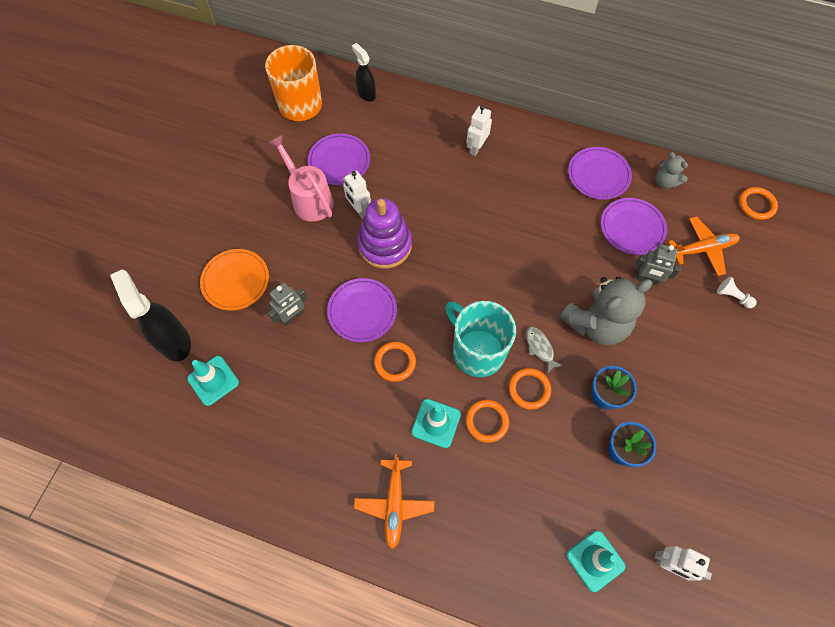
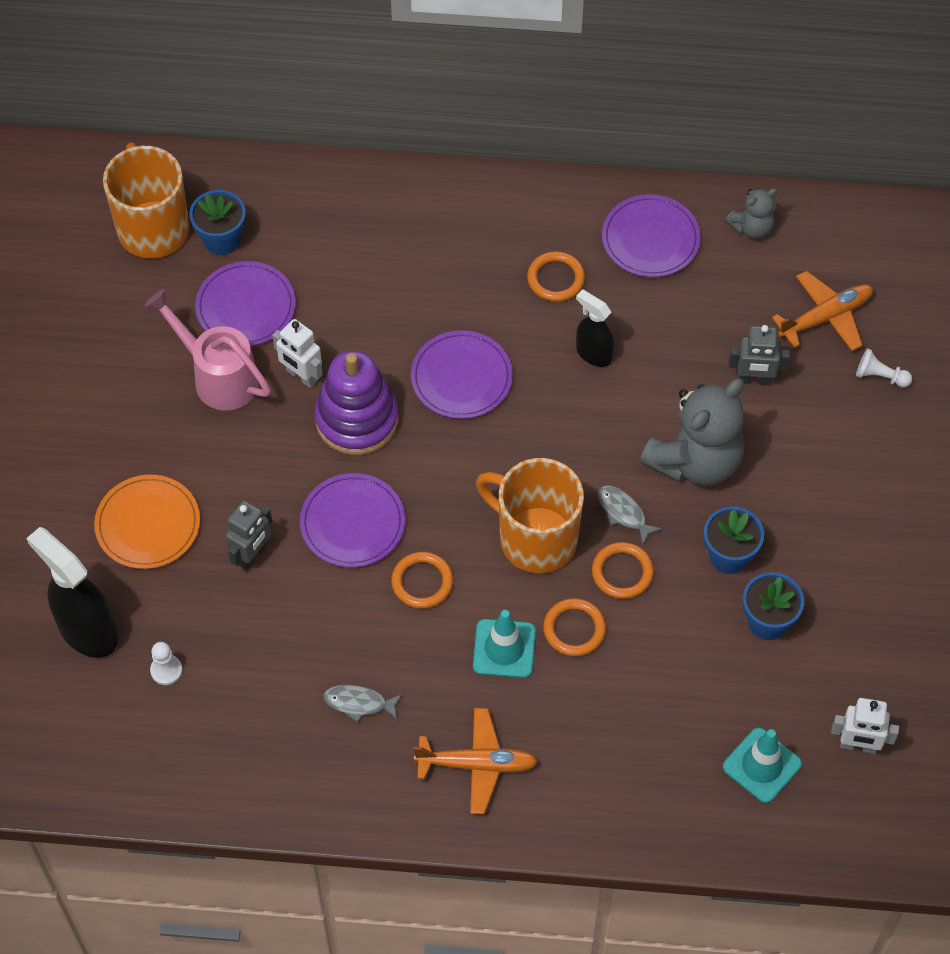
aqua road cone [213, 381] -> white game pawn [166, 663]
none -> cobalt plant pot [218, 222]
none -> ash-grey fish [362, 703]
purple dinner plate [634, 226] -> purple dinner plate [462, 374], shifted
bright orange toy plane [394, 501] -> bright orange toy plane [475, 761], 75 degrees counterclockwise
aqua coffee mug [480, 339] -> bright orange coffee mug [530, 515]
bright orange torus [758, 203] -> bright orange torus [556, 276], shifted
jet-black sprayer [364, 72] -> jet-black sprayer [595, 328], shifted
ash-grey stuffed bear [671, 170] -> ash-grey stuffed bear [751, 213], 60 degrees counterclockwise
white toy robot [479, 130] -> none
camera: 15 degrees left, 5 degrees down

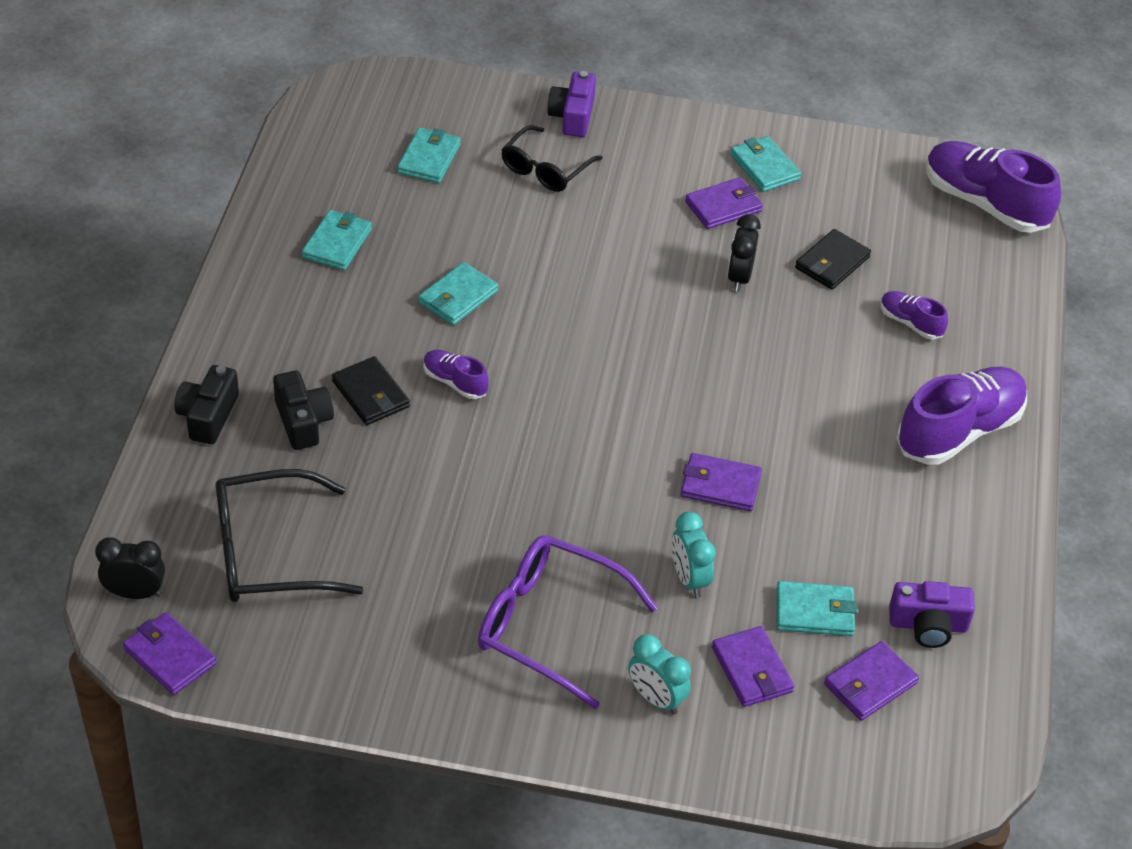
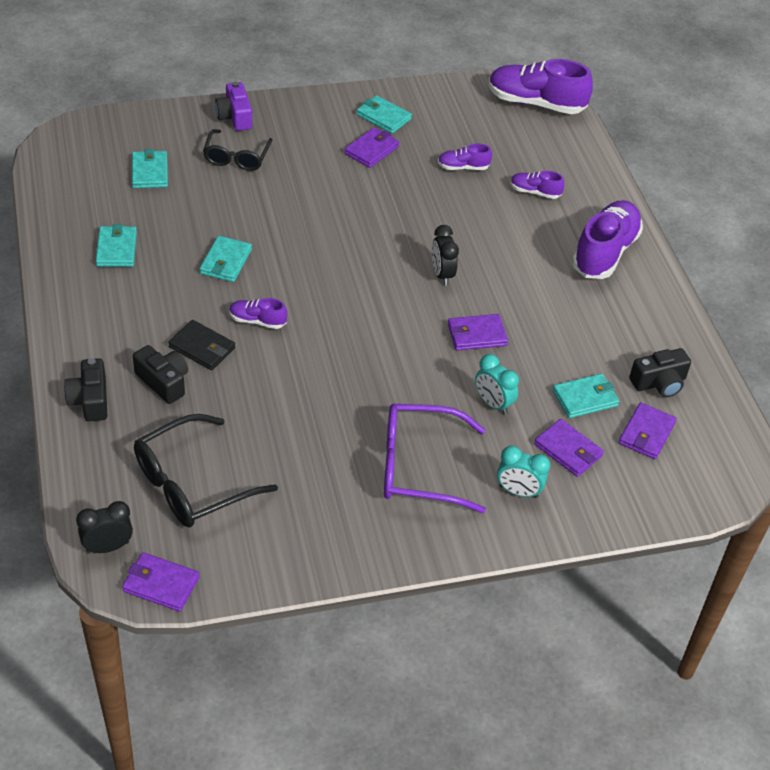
jet-black clock [744, 253] -> jet-black clock [445, 255], shifted
jet-black wallet [833, 259] -> purple sneaker [465, 156]
purple photo camera [932, 614] -> jet-black photo camera [660, 373]
camera: 25 degrees left, 0 degrees up

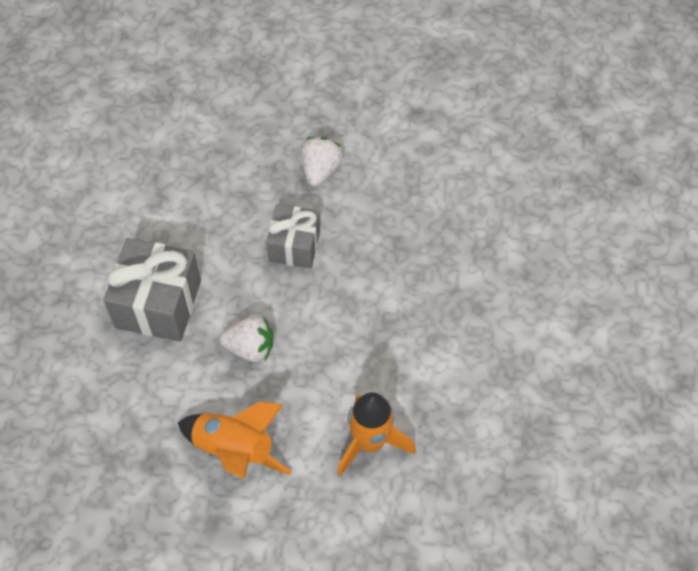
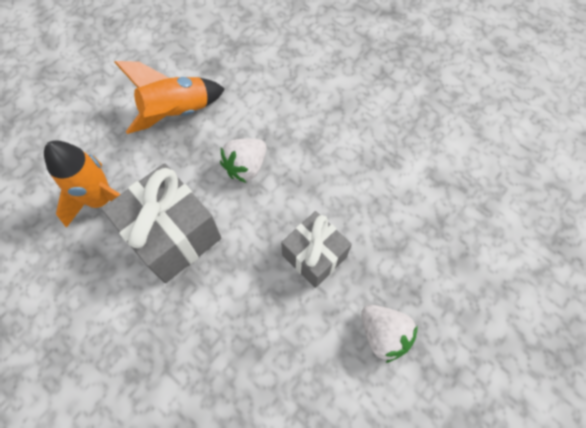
ash-grey present [152, 290] -> ash-grey present [161, 223], shifted
camera: 125 degrees right, 5 degrees up

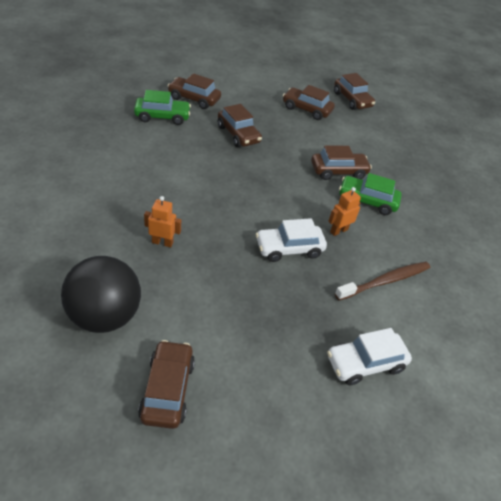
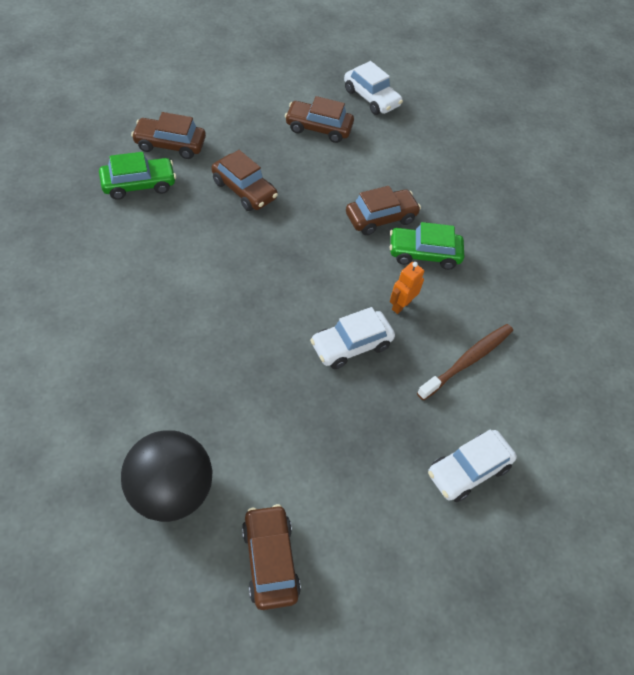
dark brown toy car [354, 91] -> white toy car [373, 88]
bright orange toy robot [162, 221] -> none
camera: 15 degrees left, 10 degrees up

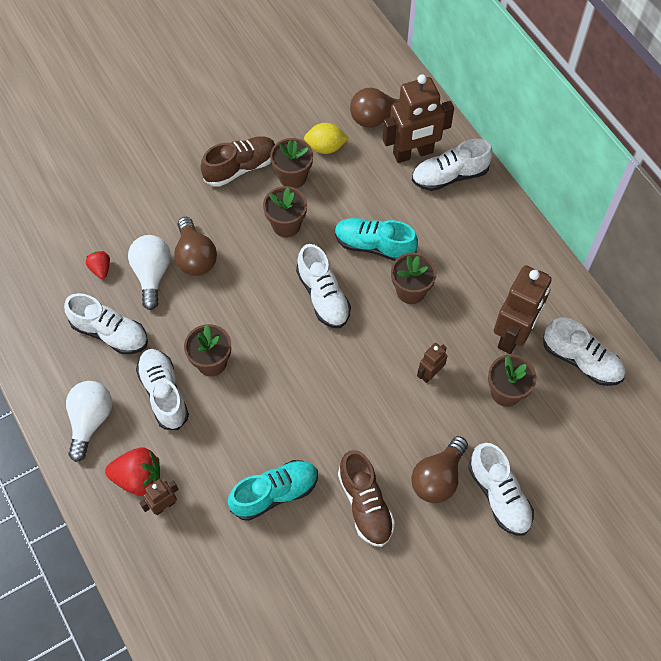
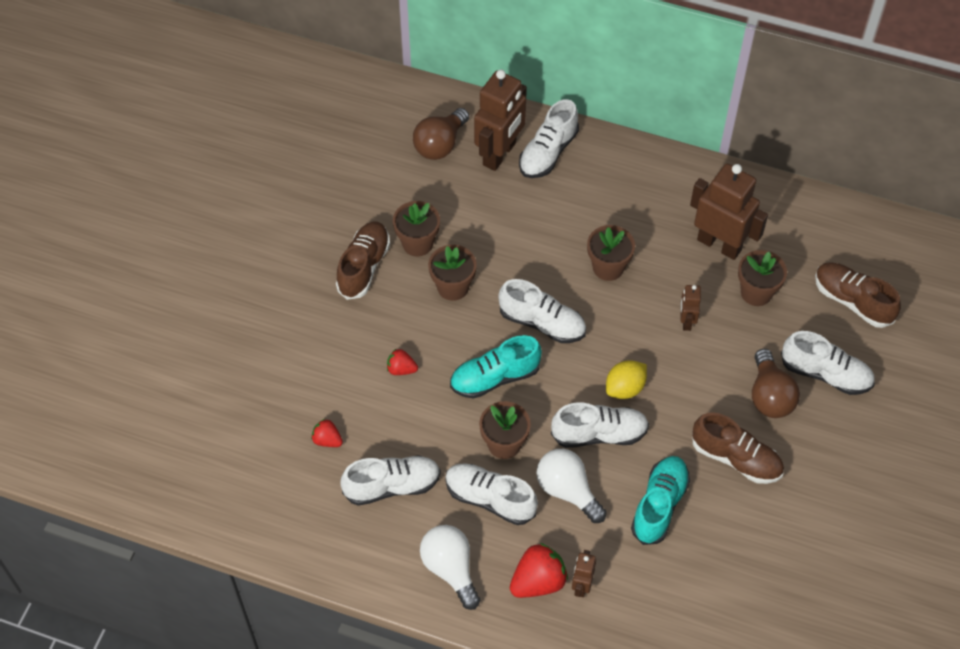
dark brown light bulb [195, 246] -> crimson strawberry [402, 362]
aqua sneaker [376, 239] -> aqua sneaker [496, 367], shifted
white light bulb [149, 272] -> white light bulb [571, 486], shifted
white sneaker [584, 352] -> white sneaker [600, 425], shifted
yellow lemon [326, 138] -> yellow lemon [626, 379], shifted
dark brown toy robot [523, 309] -> dark brown toy robot [729, 212], 45 degrees counterclockwise
none -> dark brown sneaker [858, 295]
camera: 40 degrees left, 5 degrees down

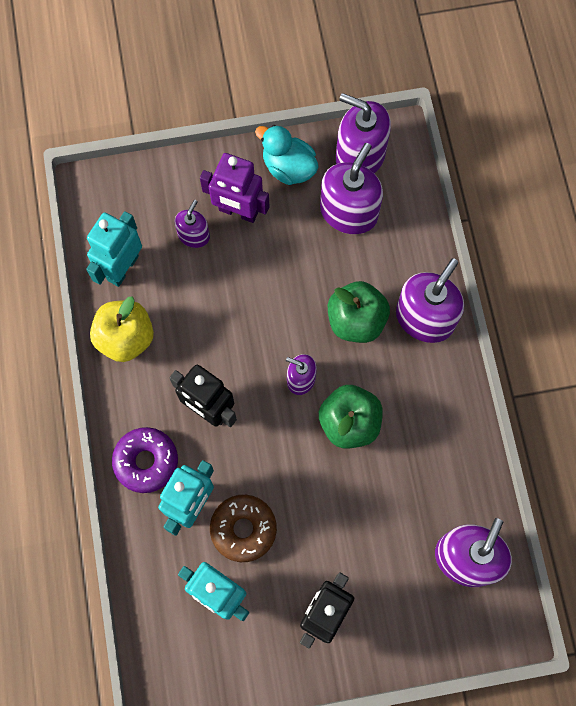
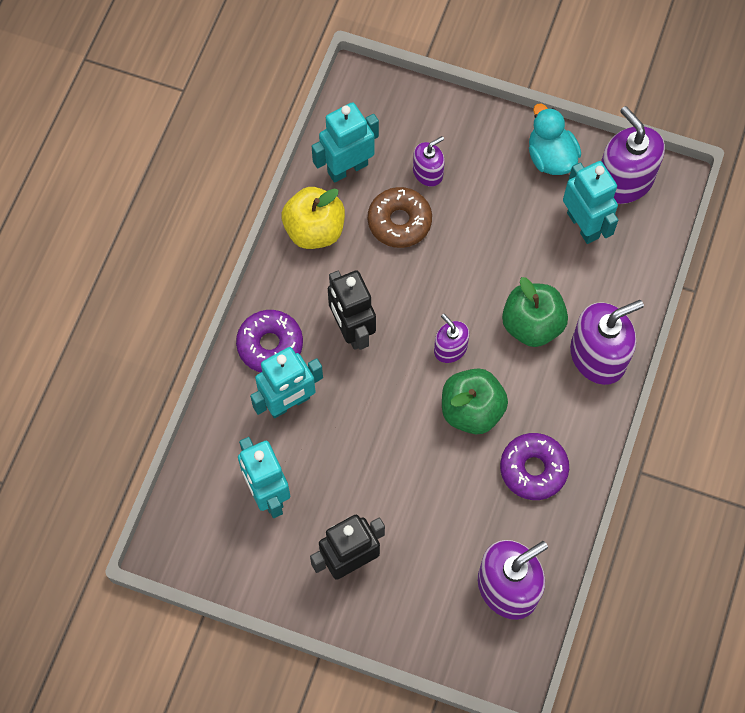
dark brown donut [243, 528] -> dark brown donut [400, 217], shifted
none -> purple donut [534, 466]
purple soap pump [351, 188] -> aqua toy robot [590, 202]
purple toy robot [234, 188] -> none
camera: 30 degrees right, 5 degrees down

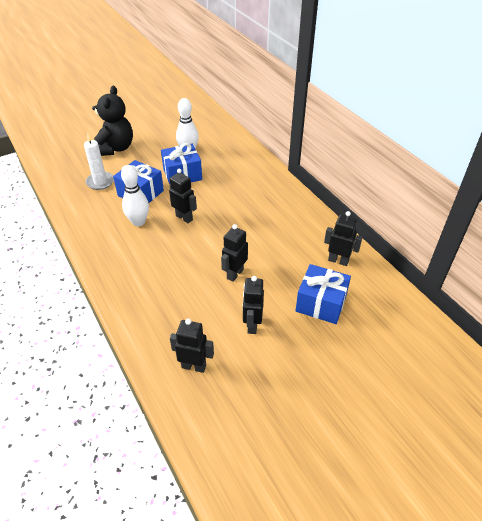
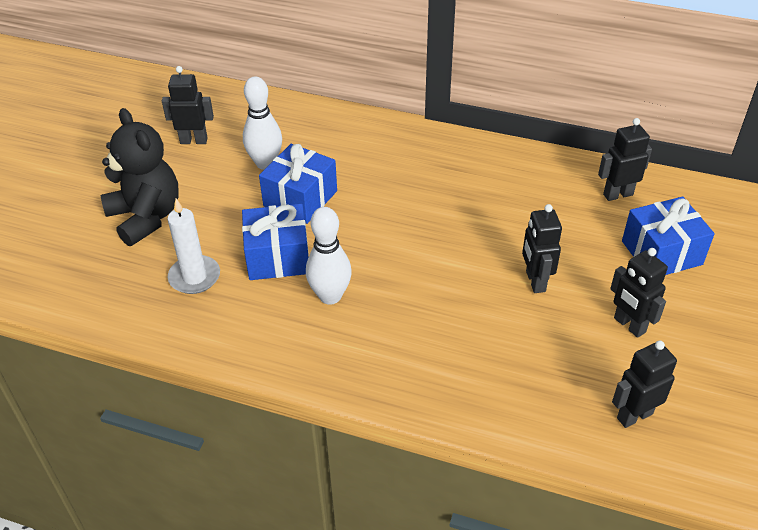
jet-black toy robot [183, 196] -> jet-black toy robot [188, 105], shifted
camera: 40 degrees left, 0 degrees up

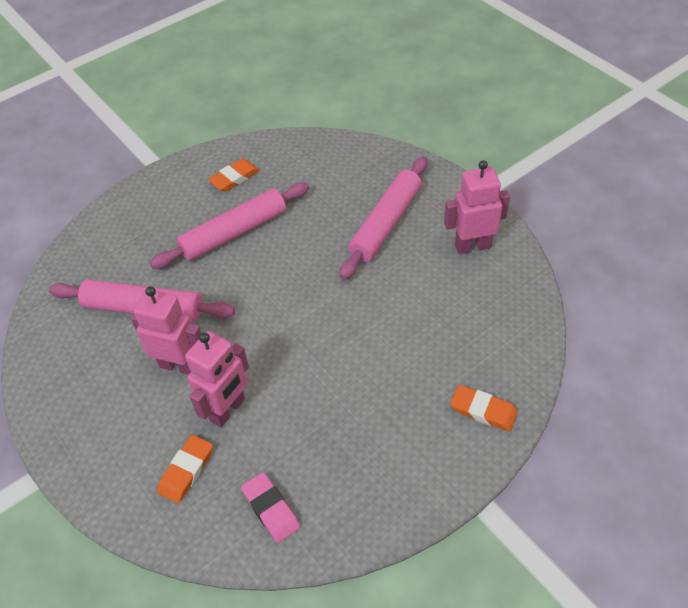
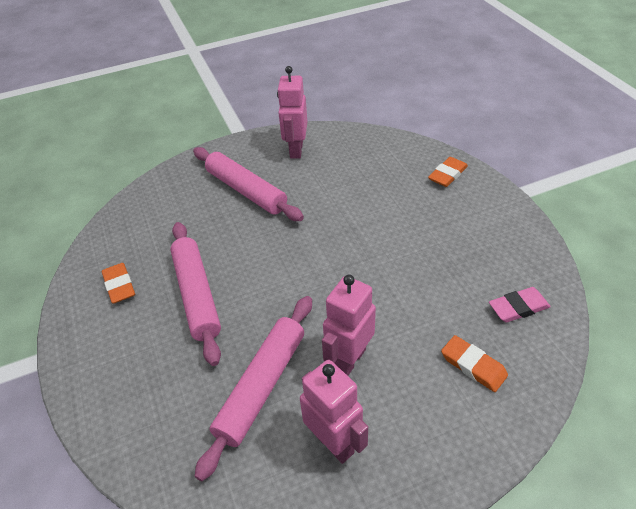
rosy toy robot [217, 379] -> rosy toy robot [334, 412], shifted
camera: 75 degrees left, 5 degrees down

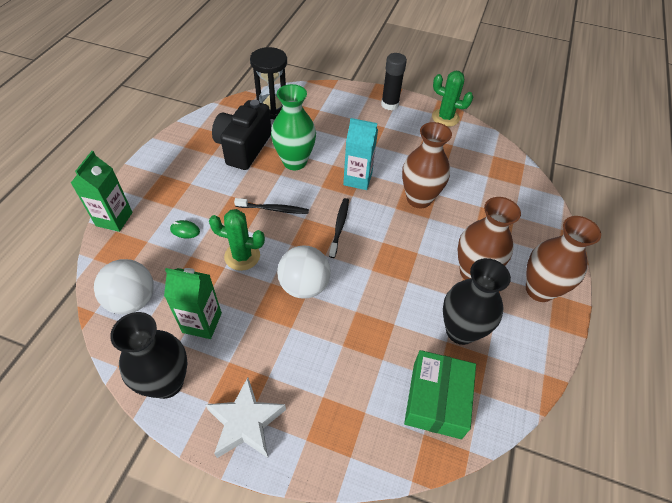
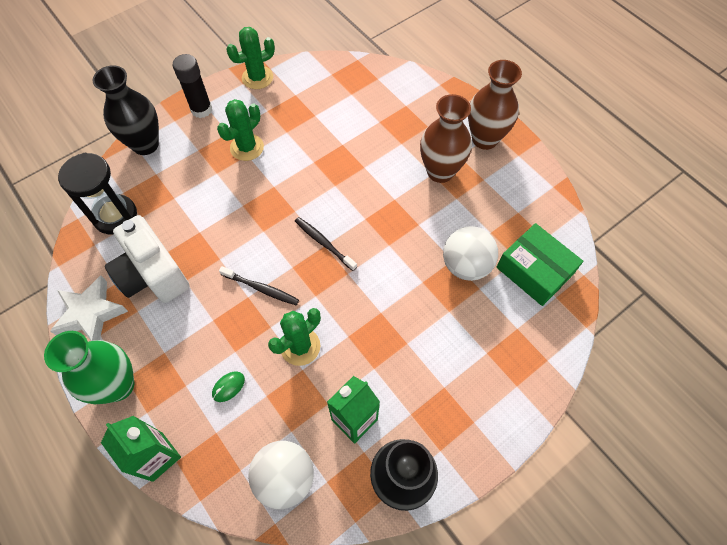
emerald tall vase [293, 127] -> emerald tall vase [89, 367], shifted
white star [245, 417] -> white star [89, 308], shifted
jet-black tall vase [477, 301] -> jet-black tall vase [125, 110], shifted
jet-black photo camera [241, 135] -> white photo camera [147, 259]
none -> emerald saguaro cactus [240, 130]
jet-black dental brush [271, 206] -> jet-black dental brush [259, 285], 75 degrees clockwise
white ball [304, 272] -> white ball [470, 253], shifted
aqua carton [360, 154] -> none
dark brown tall vase [427, 165] -> none
camera: 55 degrees left, 10 degrees up

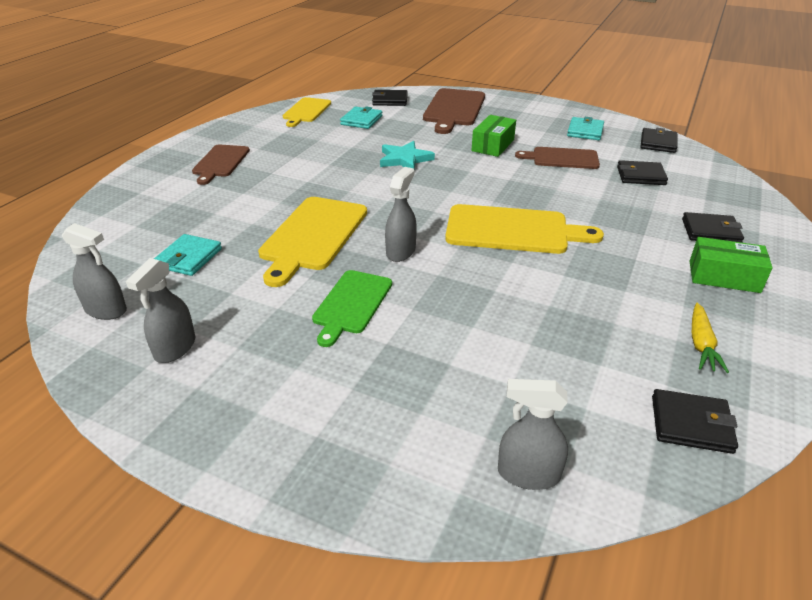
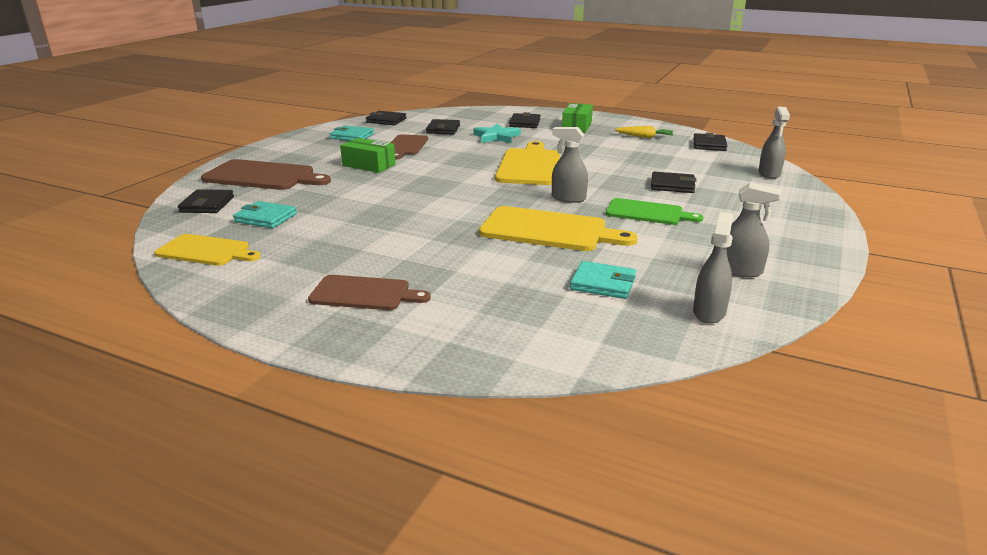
aqua star [407, 155] -> aqua star [497, 133], shifted
none -> jet-black wallet [674, 182]
camera: 90 degrees left, 10 degrees down

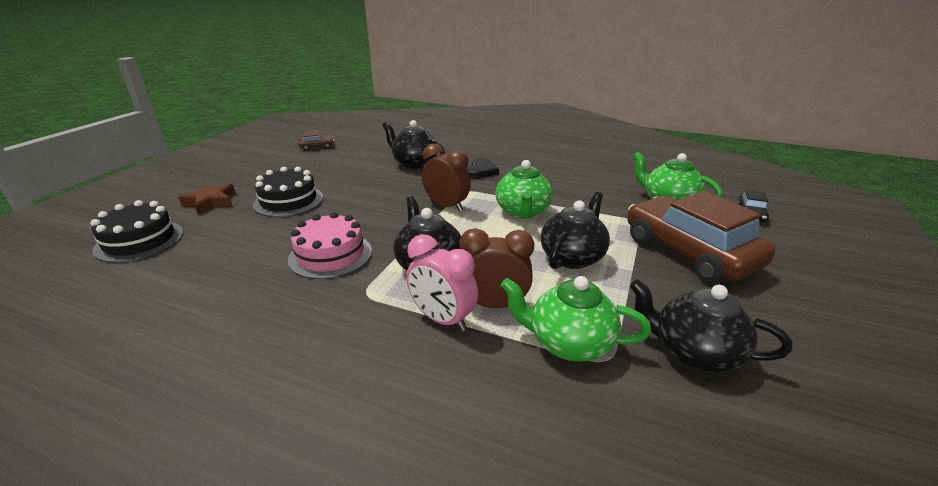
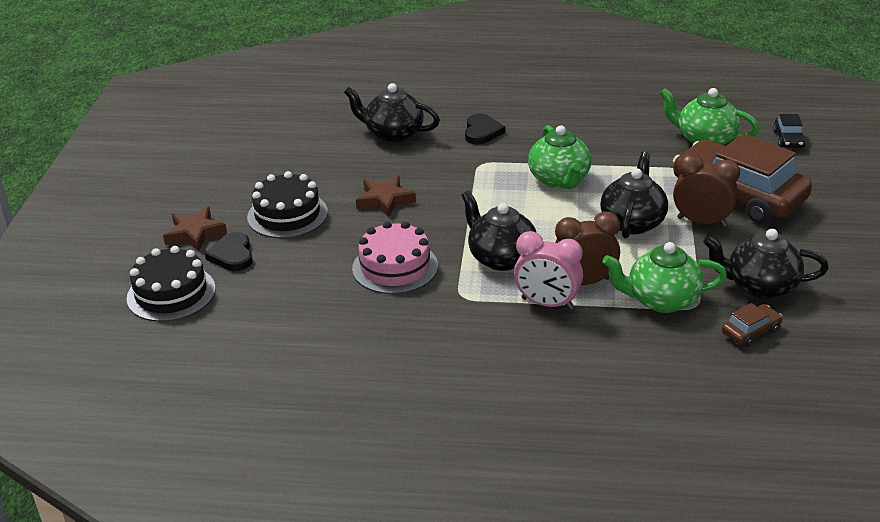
none -> jet-black love heart [229, 251]
none -> dark brown star [386, 196]
dark brown clock [446, 178] -> dark brown clock [706, 190], shifted
dark brown toy car [316, 141] -> dark brown toy car [752, 325], shifted
camera: 15 degrees left, 5 degrees up

